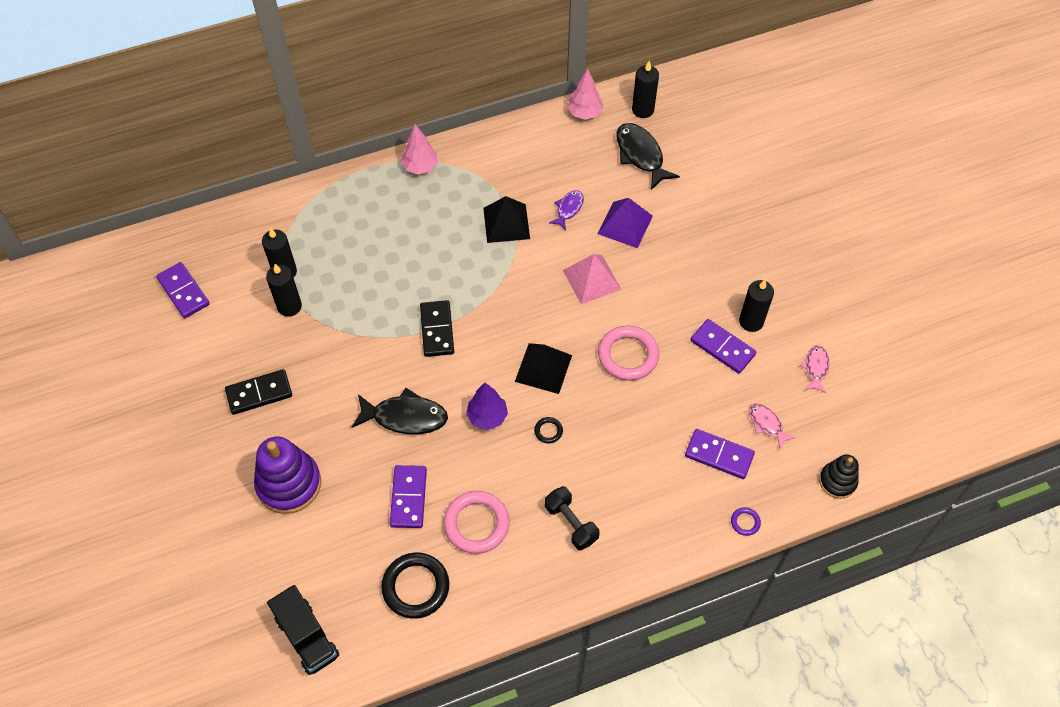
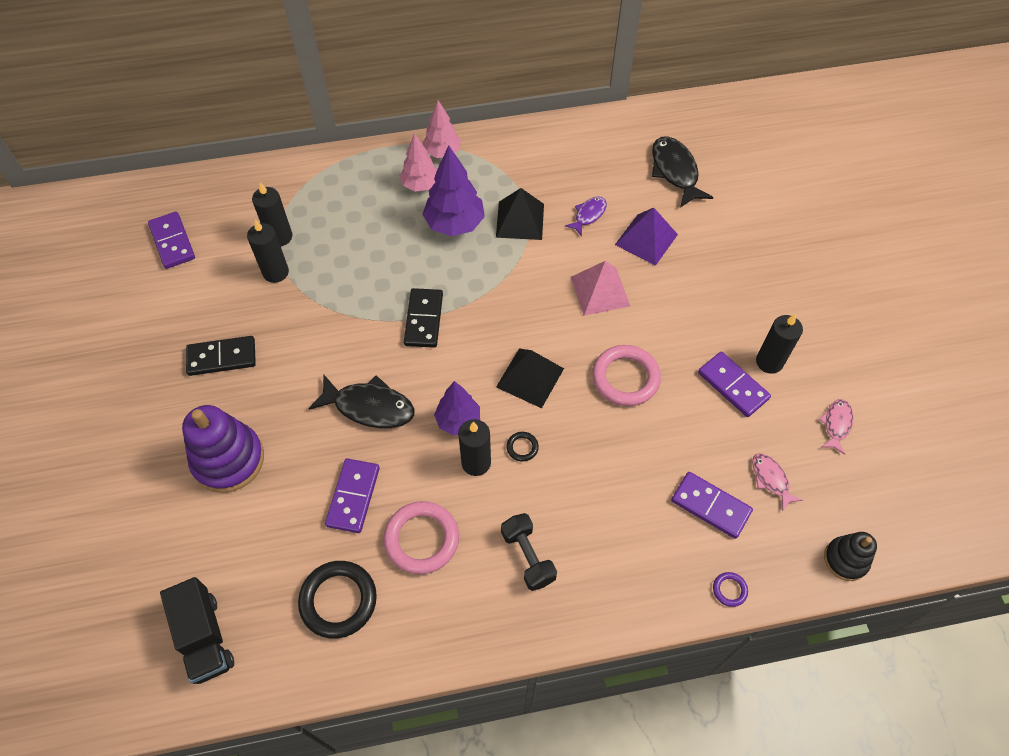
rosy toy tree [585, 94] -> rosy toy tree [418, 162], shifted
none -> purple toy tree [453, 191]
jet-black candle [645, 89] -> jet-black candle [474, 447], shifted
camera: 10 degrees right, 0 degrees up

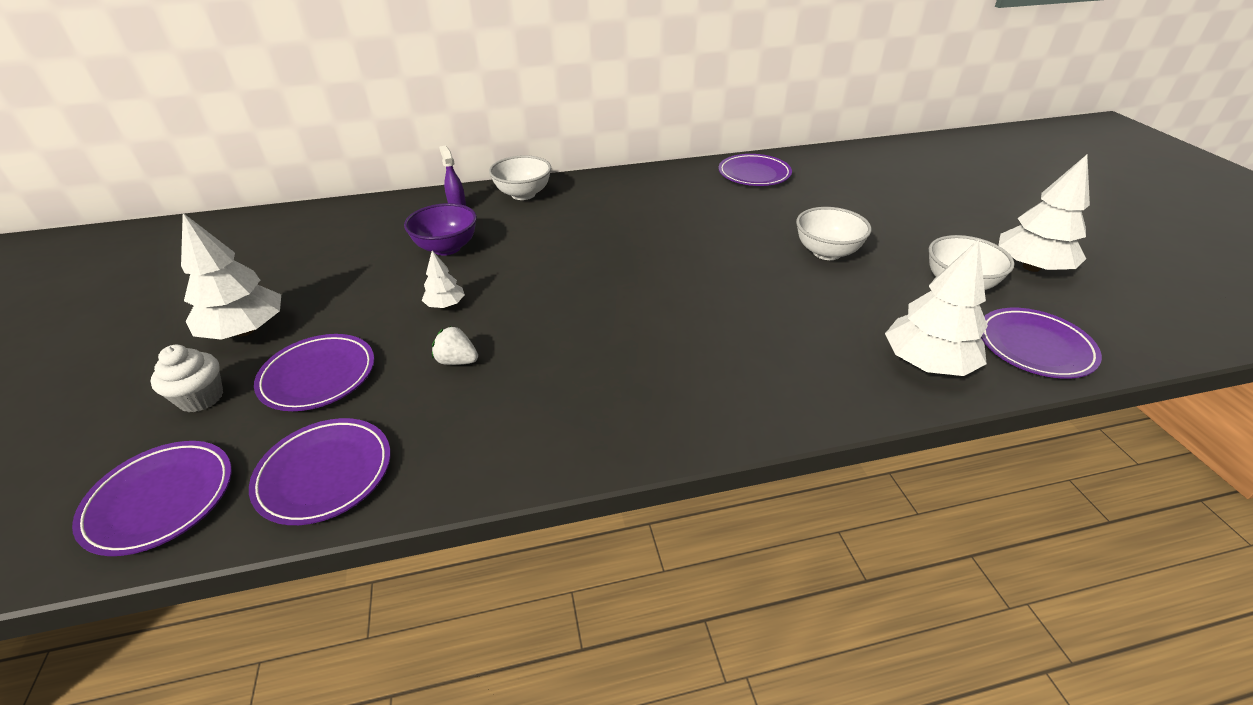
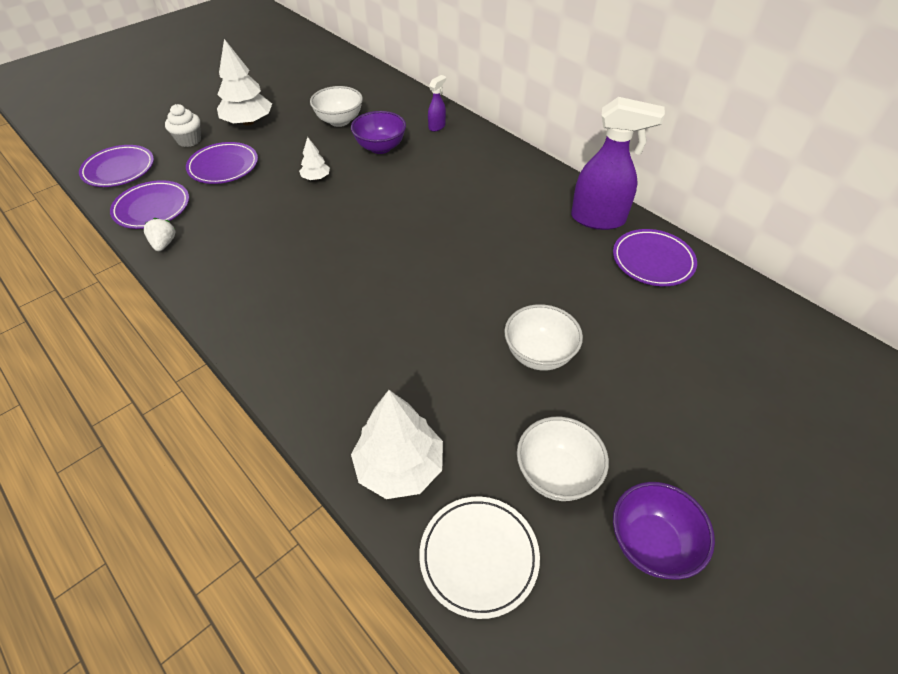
white strawberry [455, 345] -> white strawberry [159, 234], shifted
white deep dish [520, 177] -> white deep dish [336, 106], shifted
purple dinner plate [1041, 343] -> white dinner plate [479, 558]
none -> purple sprayer [618, 163]
white toy tree [1044, 213] -> purple deep dish [664, 531]
camera: 60 degrees right, 10 degrees up

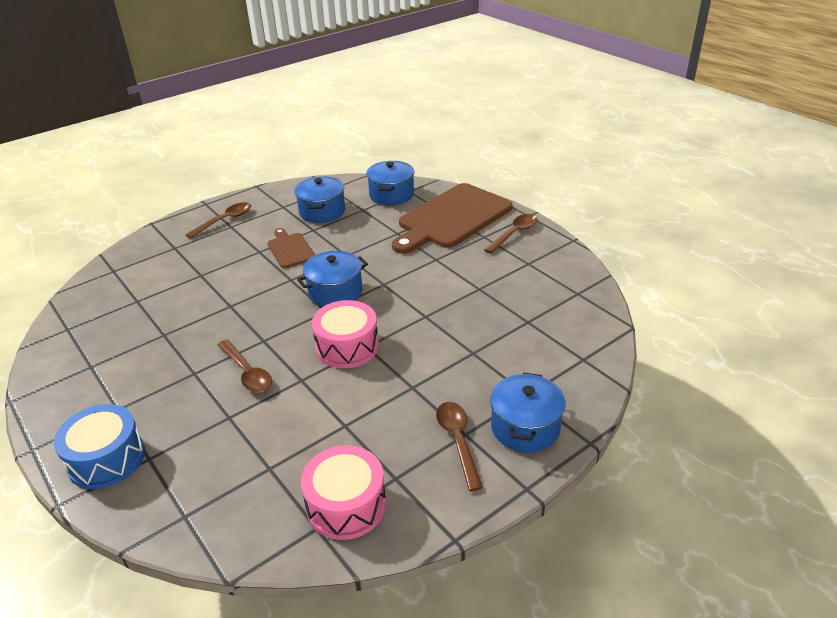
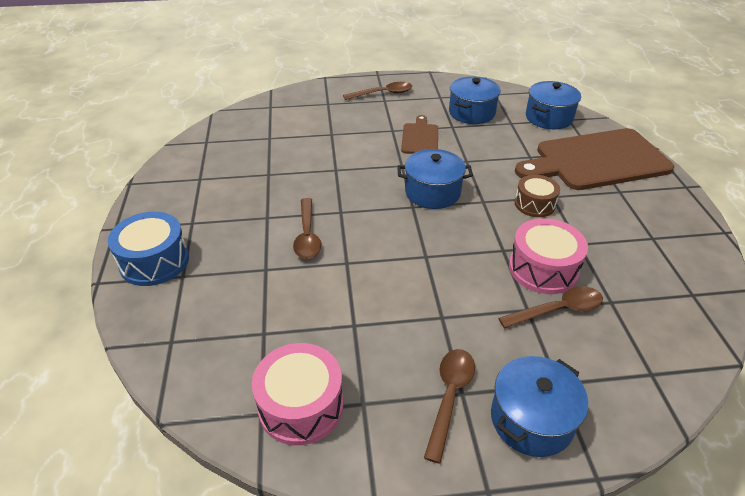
dark brown teaspoon [511, 234] -> dark brown teaspoon [550, 308], shifted
rosy toy drum [345, 334] -> rosy toy drum [548, 256], shifted
none -> dark brown toy drum [537, 196]
camera: 30 degrees right, 5 degrees up

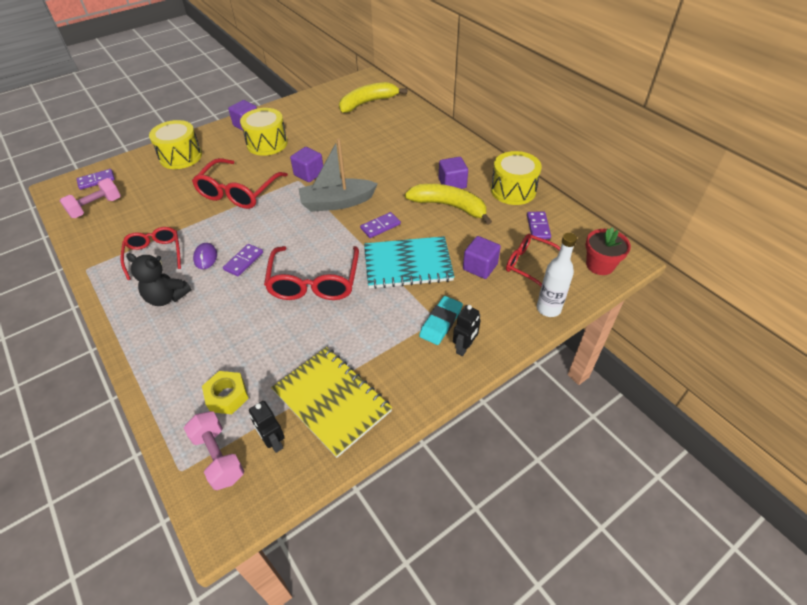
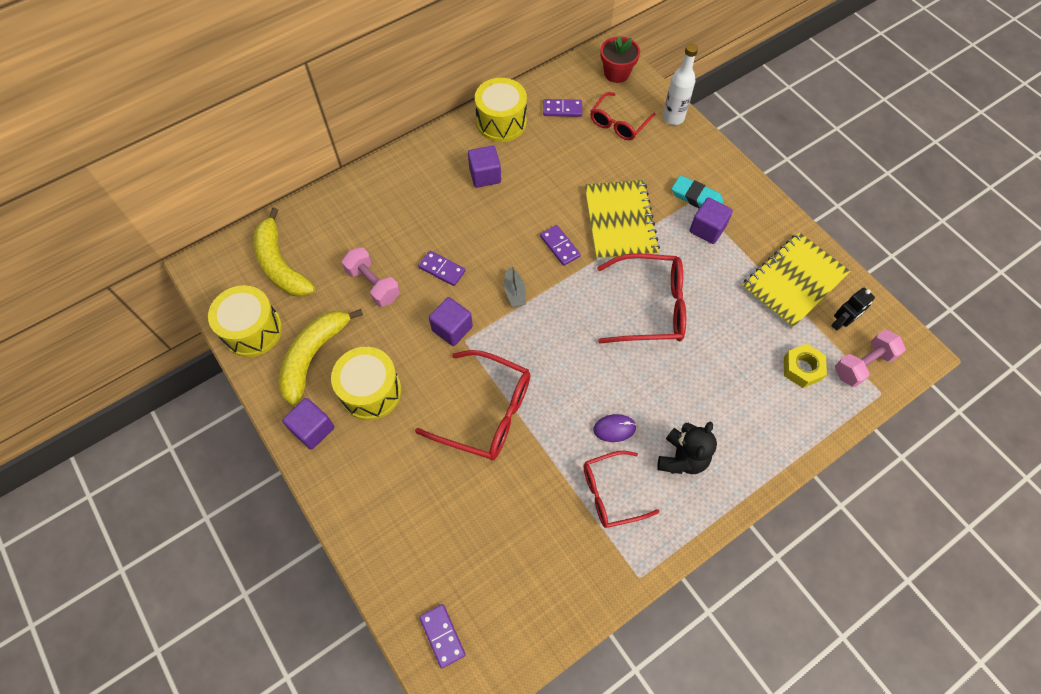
yellow toy drum [175, 144] -> yellow toy drum [245, 321], shifted
yellow banana [448, 204] -> yellow banana [321, 357], shifted
rosy dumbbell [90, 198] -> rosy dumbbell [371, 277], shifted
purple domino piece [243, 260] -> purple domino piece [442, 268], shifted
ash-grey toy boat [338, 175] -> ash-grey toy boat [515, 286], x0.47
aqua notepad [409, 262] -> yellow notepad [622, 220]
purple cube [482, 257] -> purple cube [711, 221], shifted
jet-black toy robot [466, 330] -> none
camera: 90 degrees left, 15 degrees up

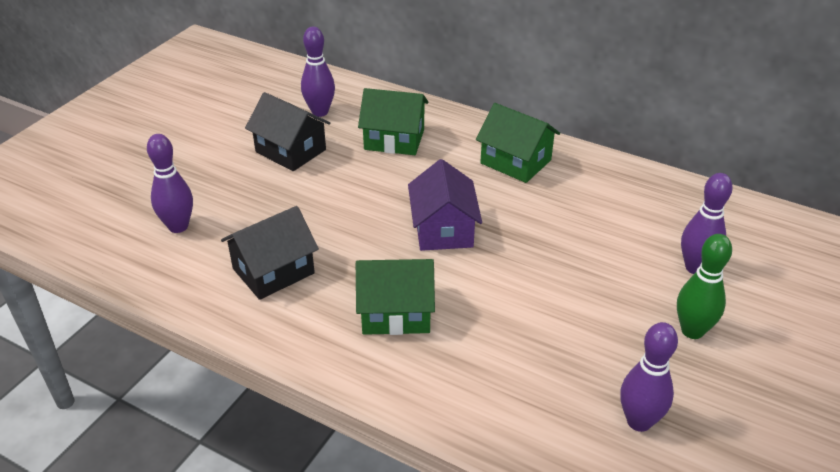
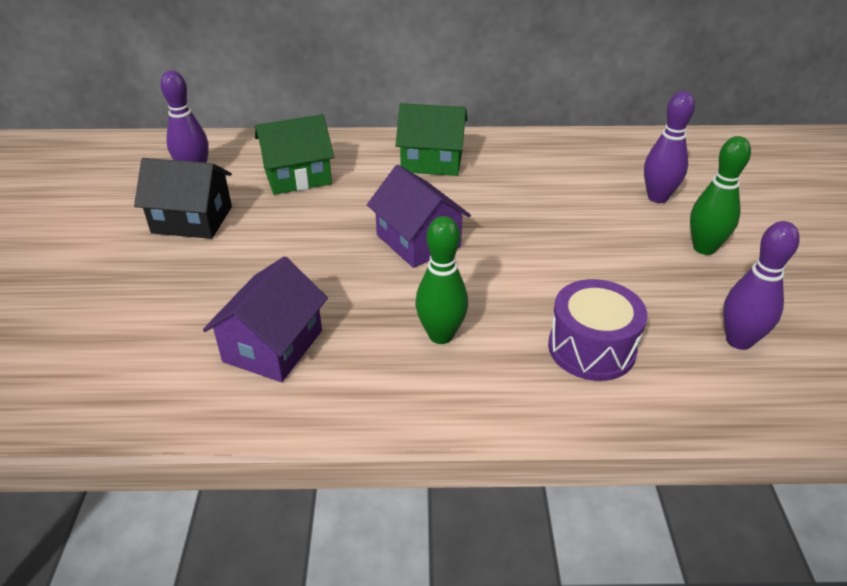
jet-black toy house [270, 253] -> purple toy house [265, 319]
emerald toy house [395, 297] -> emerald bowling pin [441, 280]
none -> purple toy drum [597, 330]
purple bowling pin [170, 183] -> none
camera: 30 degrees left, 0 degrees up

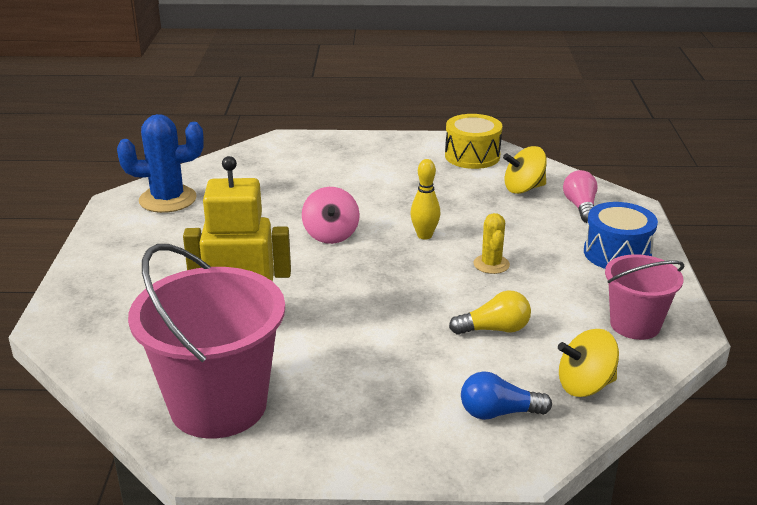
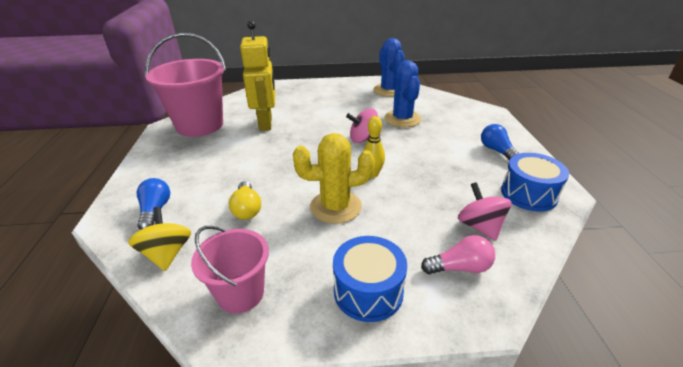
yellow saguaro cactus [492, 243] -> yellow saguaro cactus [334, 178], x1.77
none -> cobalt saguaro cactus [403, 94]
yellow toy top [525, 170] -> rosy toy top [485, 211]
none -> cobalt light bulb [500, 142]
yellow toy drum [473, 141] -> cobalt toy drum [535, 182]
camera: 85 degrees right, 5 degrees up

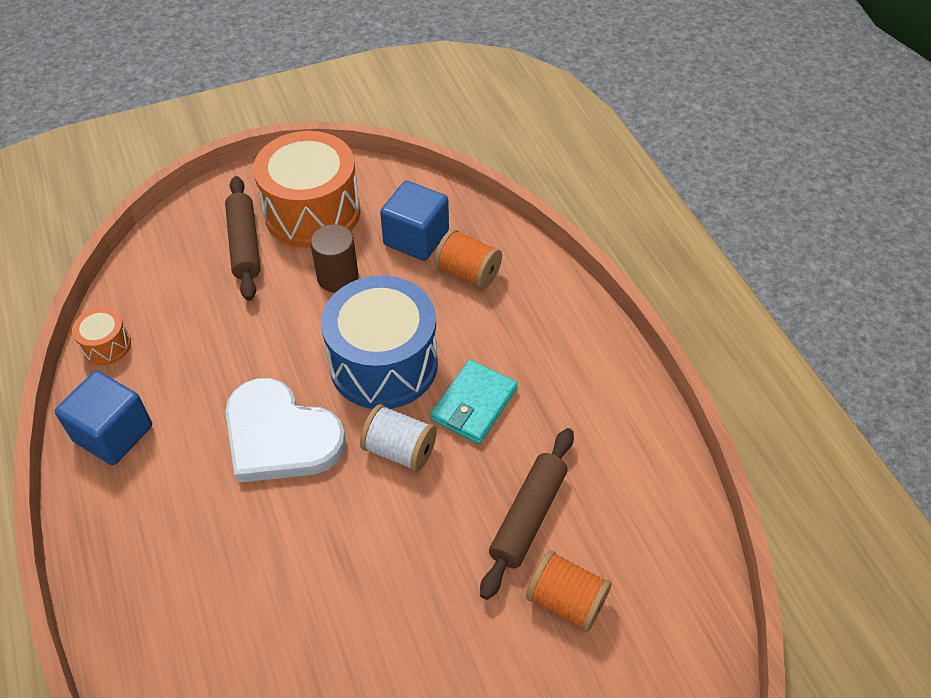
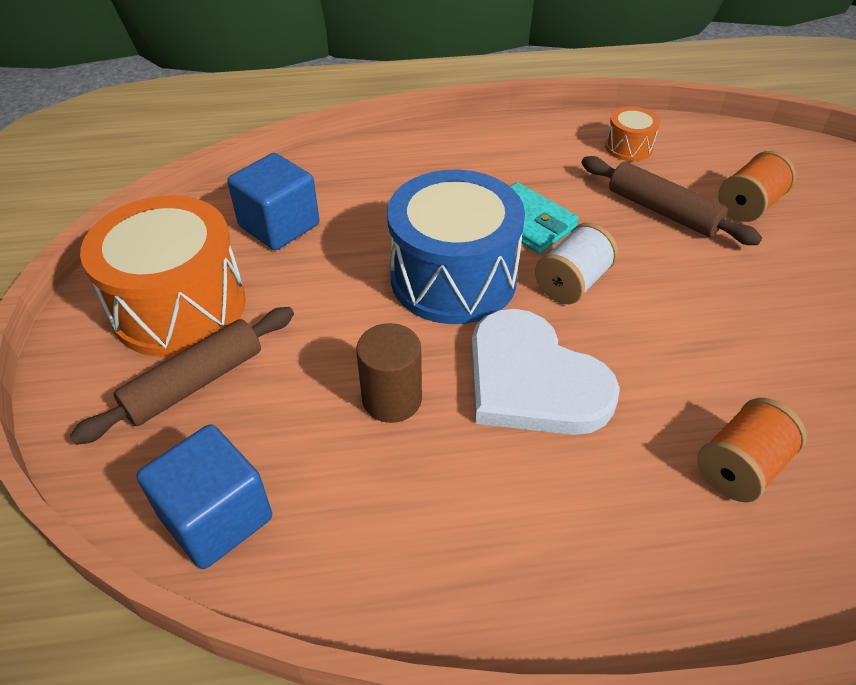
dark brown dough roller [243, 238] -> dark brown dough roller [182, 376], 45 degrees counterclockwise
cobalt cube [103, 418] -> cobalt cube [204, 496], shifted
dark brown solid cylinder [334, 258] -> dark brown solid cylinder [389, 373], shifted
white love heart [285, 430] -> white love heart [545, 372], 90 degrees clockwise
bright orange toy drum [101, 336] -> bright orange toy drum [632, 134], shifted
bright orange spool [468, 259] -> bright orange spool [752, 450], shifted
camera: 75 degrees left, 5 degrees down

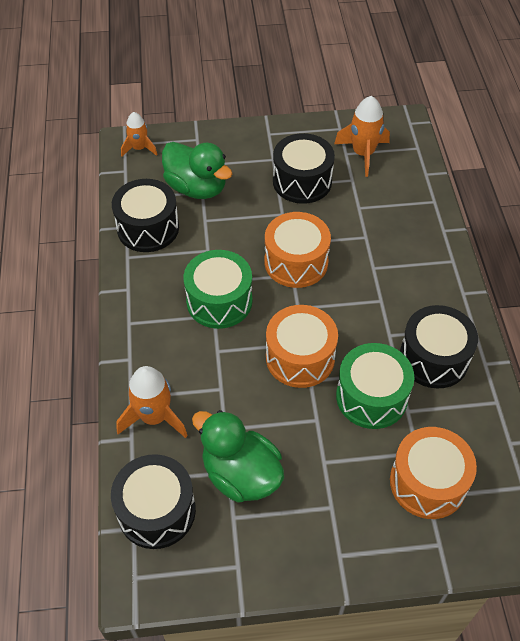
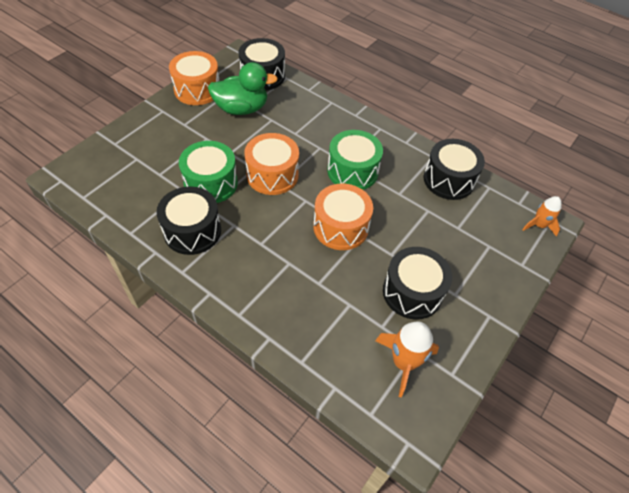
bright orange toy drum [433, 473] -> bright orange toy drum [194, 78], shifted
bright orange spaceship [152, 402] -> none
emerald rubber duck [197, 170] -> none
camera: 130 degrees right, 0 degrees up

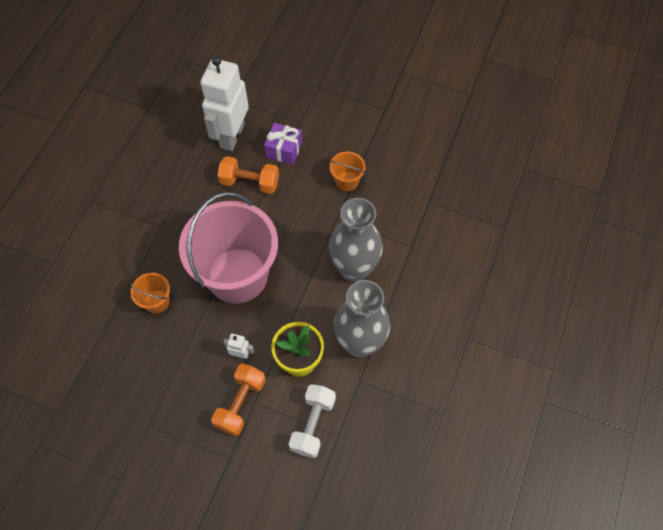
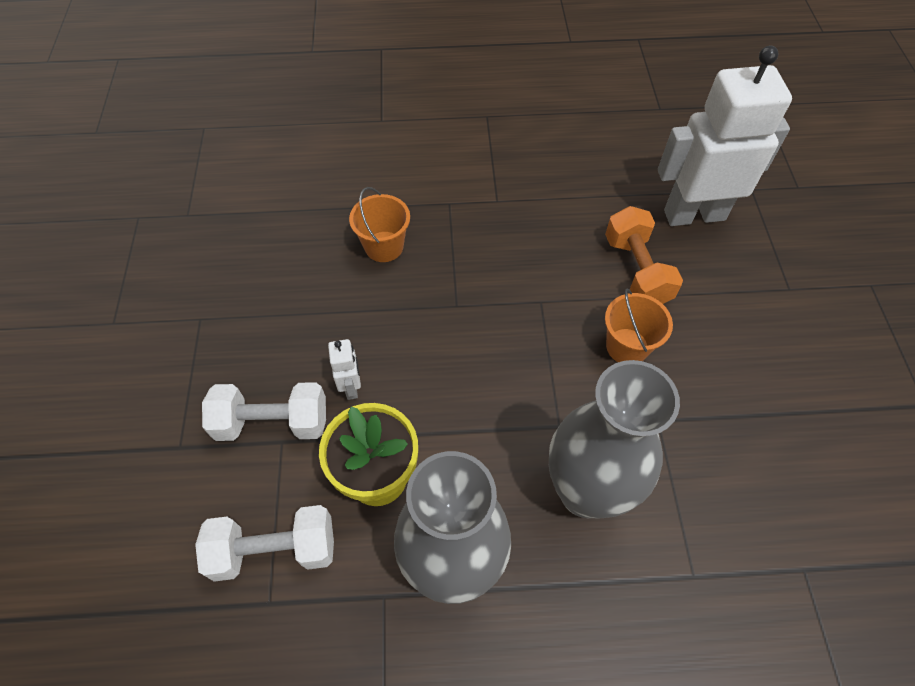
bright orange dumbbell [238, 400] -> white dumbbell [264, 411]
bright orange bucket [347, 171] -> bright orange bucket [639, 325], shifted
rosy bucket [228, 248] -> none
purple present [283, 144] -> none
camera: 65 degrees right, 5 degrees down

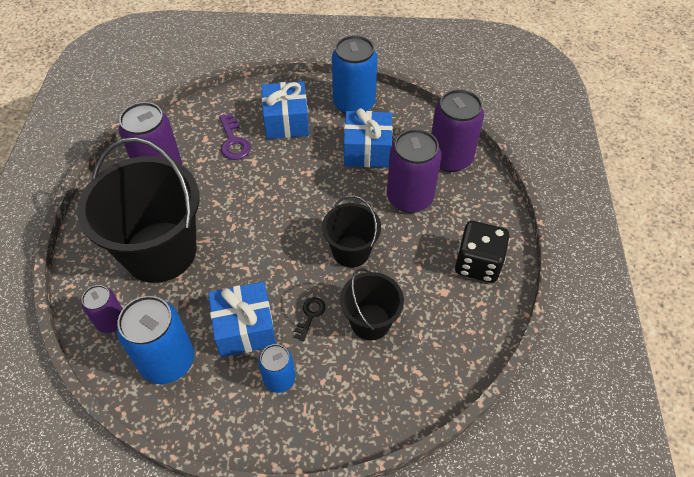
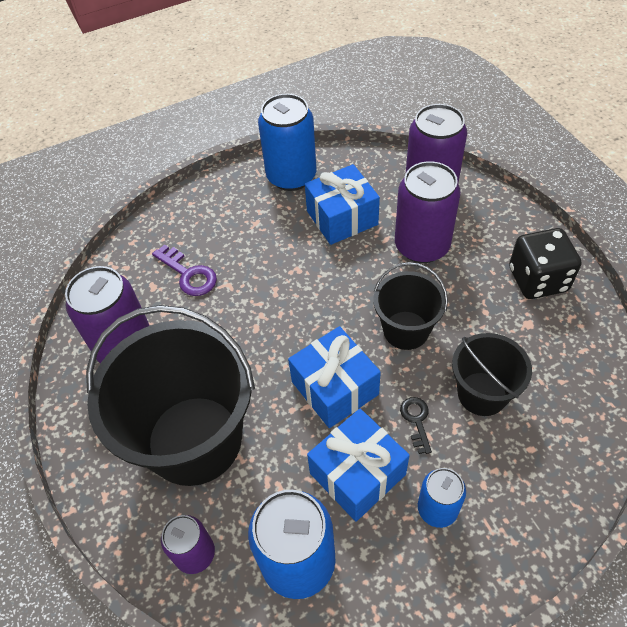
cobalt present [285, 110] -> cobalt present [334, 377], shifted
camera: 25 degrees left, 0 degrees up

